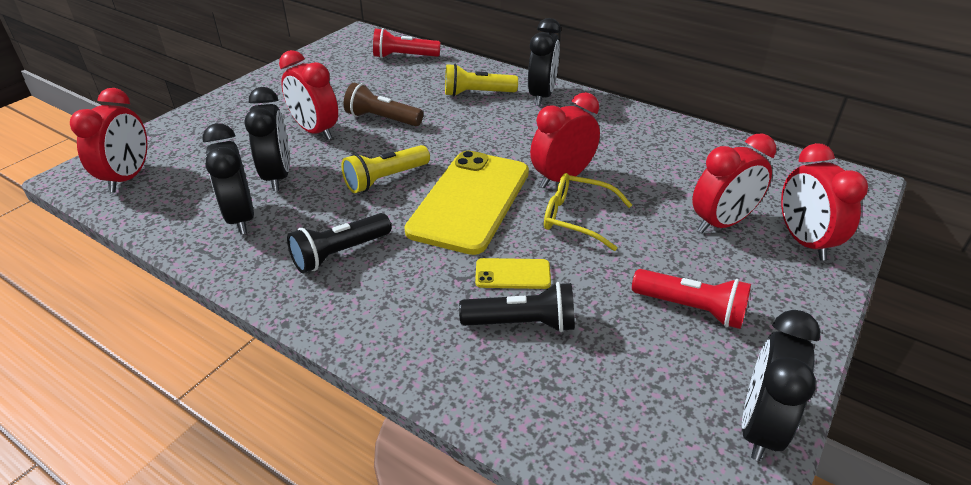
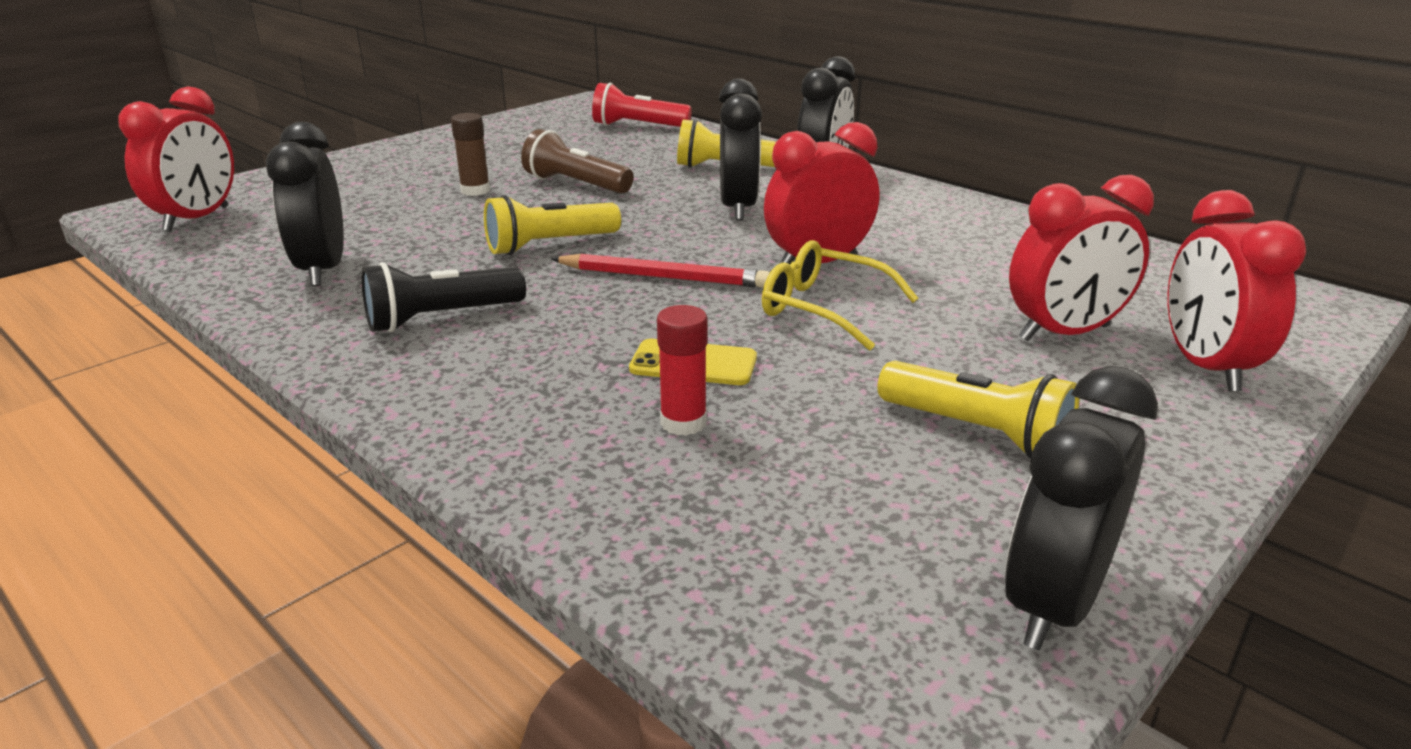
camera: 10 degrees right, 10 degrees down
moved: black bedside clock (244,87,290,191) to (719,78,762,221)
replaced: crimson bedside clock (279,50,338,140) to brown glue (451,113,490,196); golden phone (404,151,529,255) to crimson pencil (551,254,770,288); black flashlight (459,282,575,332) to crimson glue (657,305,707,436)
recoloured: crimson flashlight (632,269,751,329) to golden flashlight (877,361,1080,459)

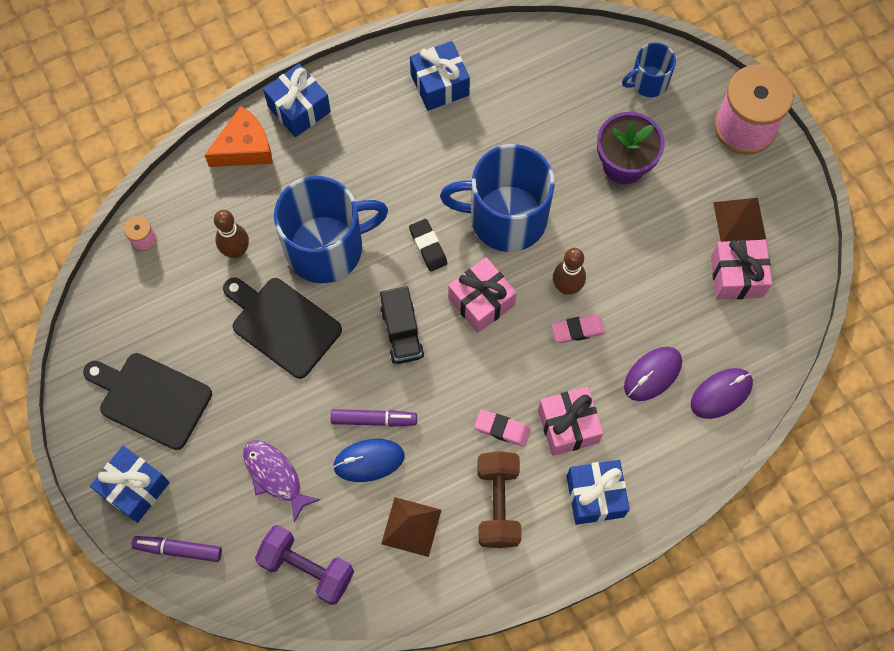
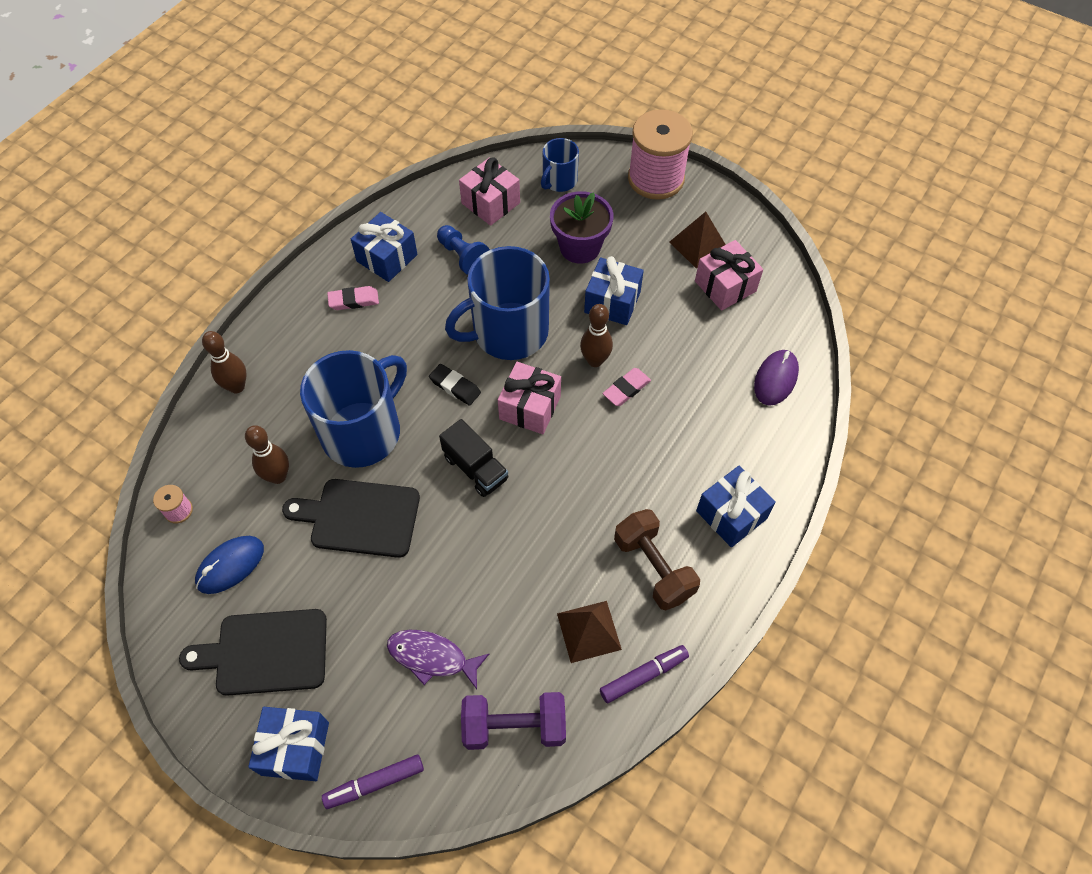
camera: 30 degrees left, 10 degrees down
removed: purple mouse (624,347,682,401)
added: cobalt pawn (437,225,490,275)
moved: cobalt wrapped gift (263,63,331,137) to (584,256,644,325); purple marker (331,409,417,427) to (600,645,689,703); cobalt mouse (333,439,404,482) to (195,536,264,594); rose-pink gum eraser (475,410,531,447) to (327,286,379,310); rose-pink wrapped gift (538,387,603,456) to (459,158,520,226)
replaced: orange-coloured piece of cheese (205,106,273,167) to brown bowling pin (202,331,247,393)

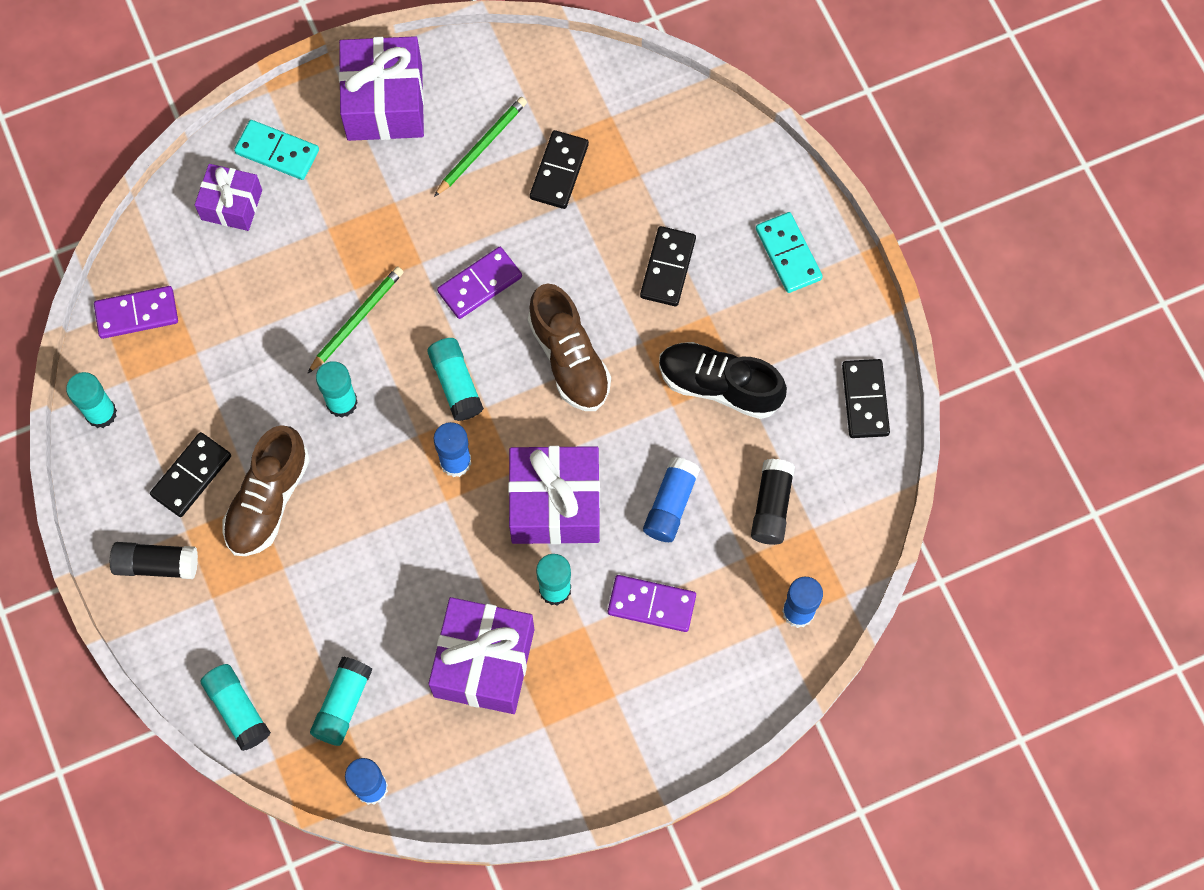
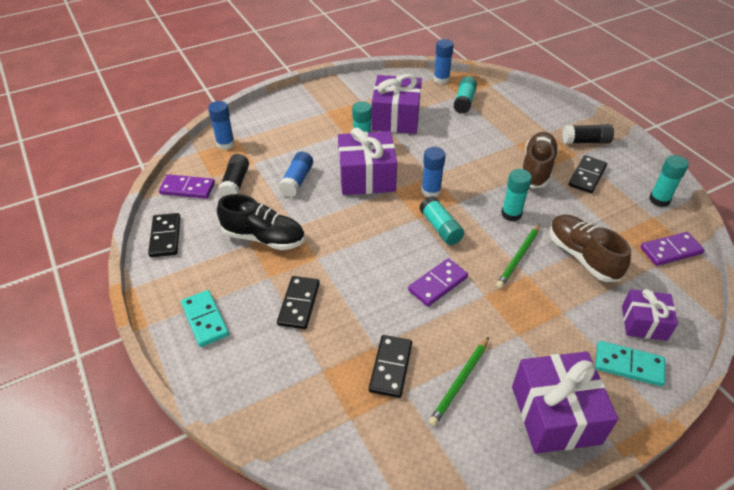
camera: 175 degrees right, 25 degrees down
removed: aqua glue (201,664,271,751)
moved: brown lace-up shoe (528,284,611,411) to (549,214,631,282); purple domino piece (608,575,696,632) to (159,174,215,199)

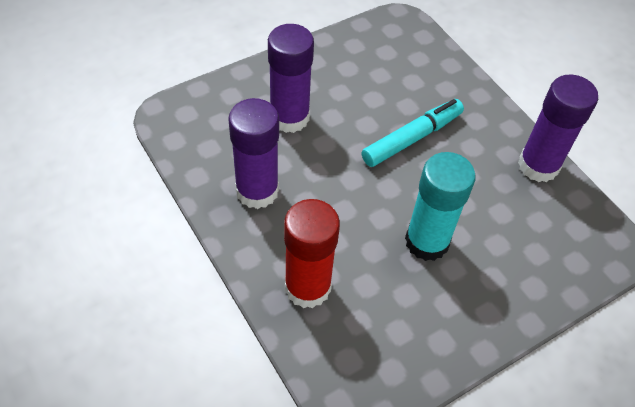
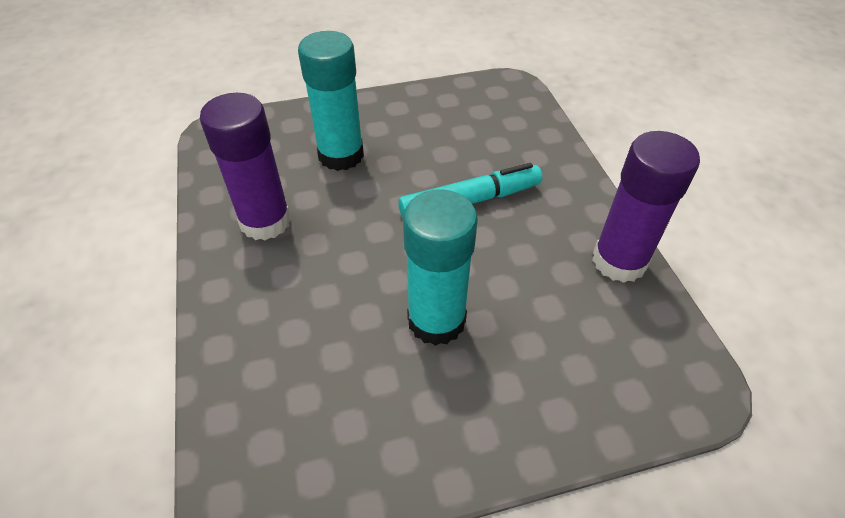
camera: 20 degrees right, 5 degrees down
removed: crimson glue (284,199,340,308)
recoloured: purple glue (268,24,314,133) to aqua glue (298,31,364,171)

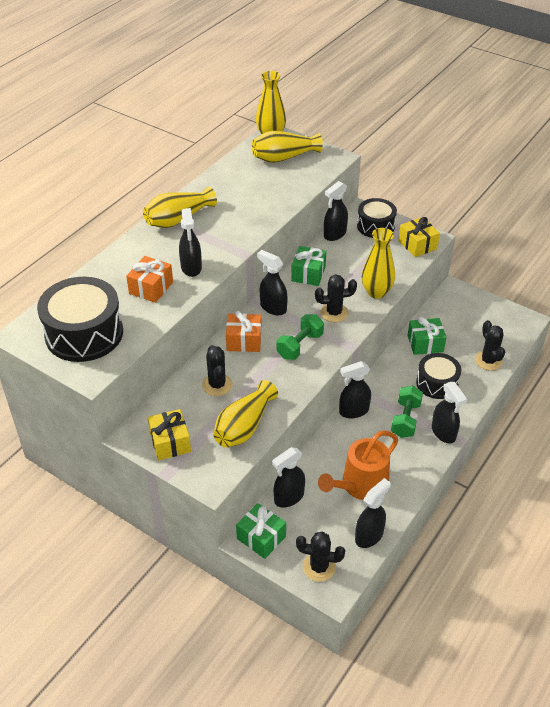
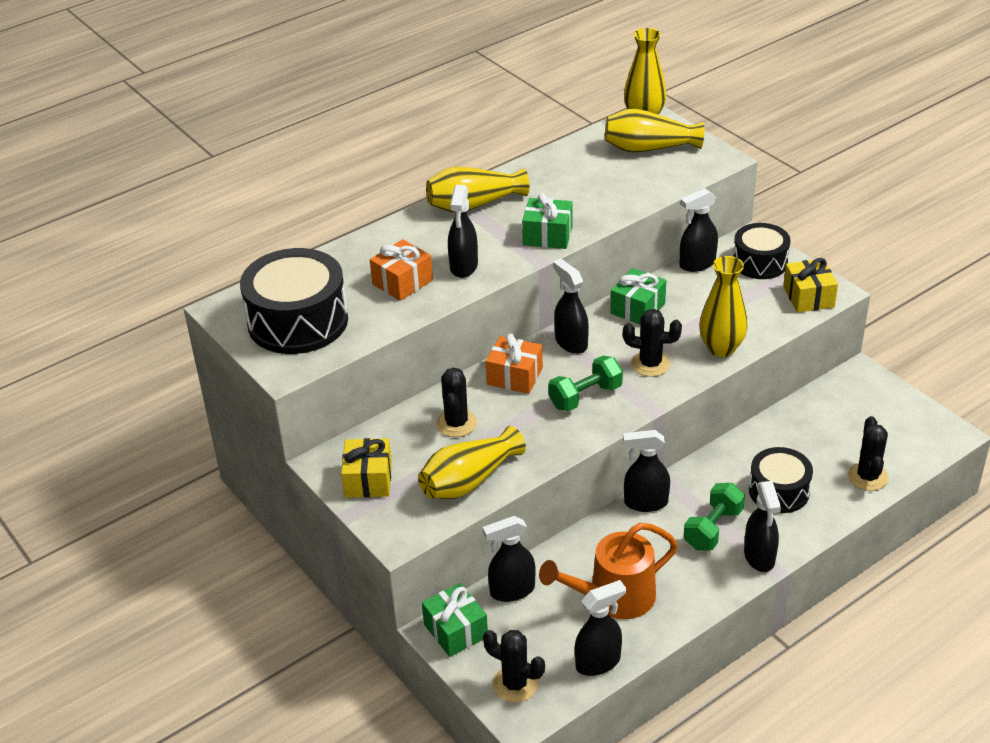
camera: 20 degrees right, 5 degrees down
moved: leaf-green wrapped gift (408,317,447,355) to (522,193,573,249)

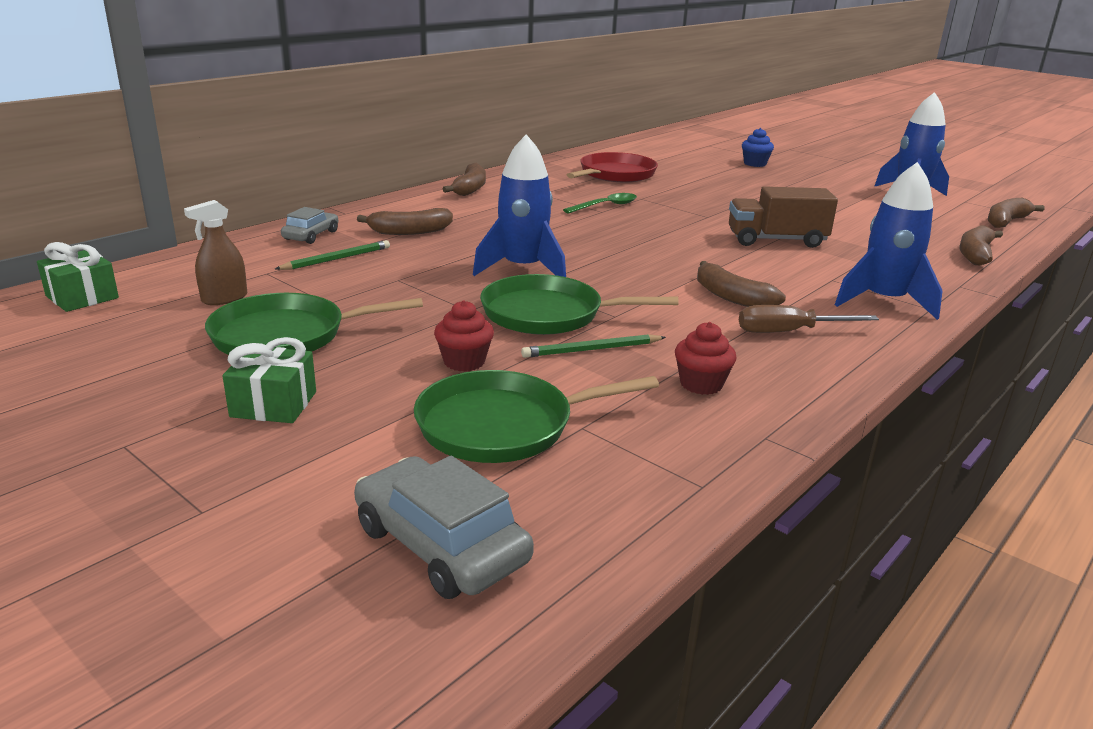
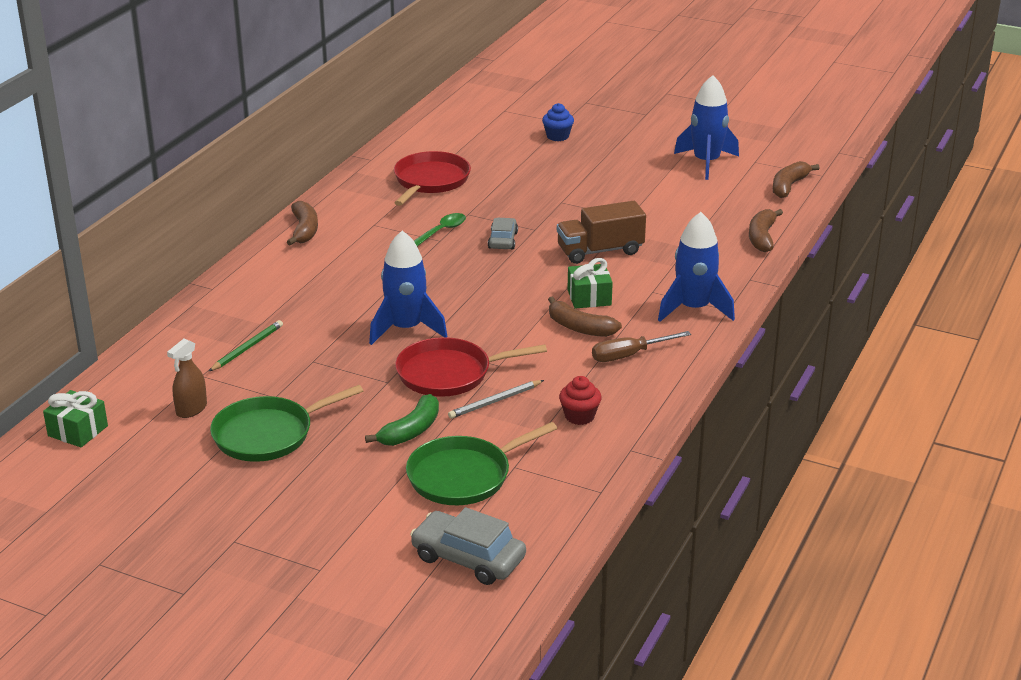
camera: 15 degrees left, 5 degrees up
removed: brown banana (357,208,453,235)
moved: leaf-green wrapped gift (223,337,316,423) to (567,258,613,309); grey automobile (281,207,338,244) to (488,218,518,250)
replaced: crimson fairy cake (434,300,494,372) to leaf-green banana (365,394,439,446)
recoloured: leaf-green frying pan (480,274,678,335) to crimson frying pan (395,337,547,397); leaf-green pencil (521,334,666,358) to grey pencil (448,380,544,419)

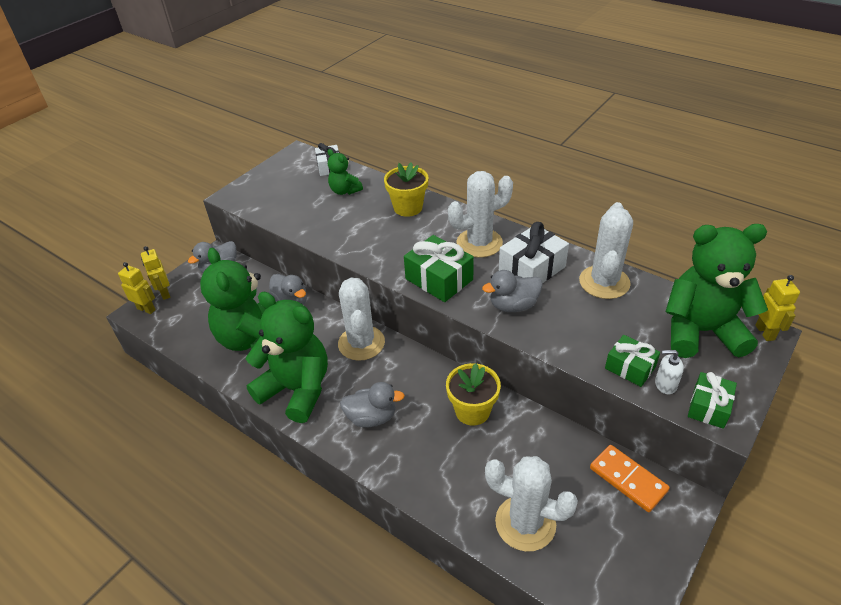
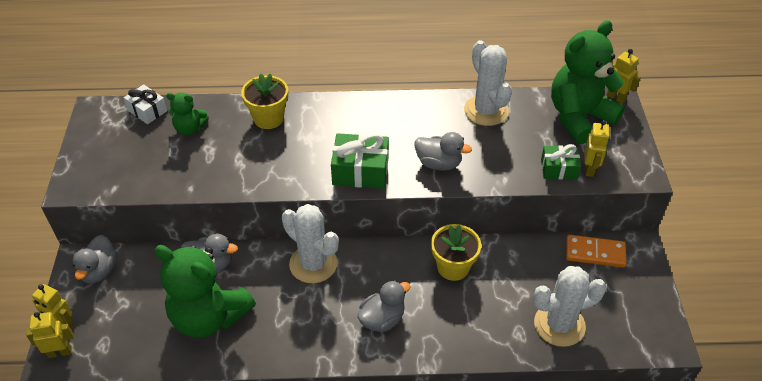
camera: 40 degrees left, 5 degrees up
removed: leaf-green stuffed bear (246,292,328,423); white saguaro cactus (448,171,513,258); white wrapped gift (499,222,569,283); leaf-green wrapped gift (688,372,737,429)
replaced: white soap pump (655,350,684,394) to golden robot figure (584,120,610,177)
turned: grey duck (482,270,543,312) = (414,132,472,171) 105 degrees counterclockwise

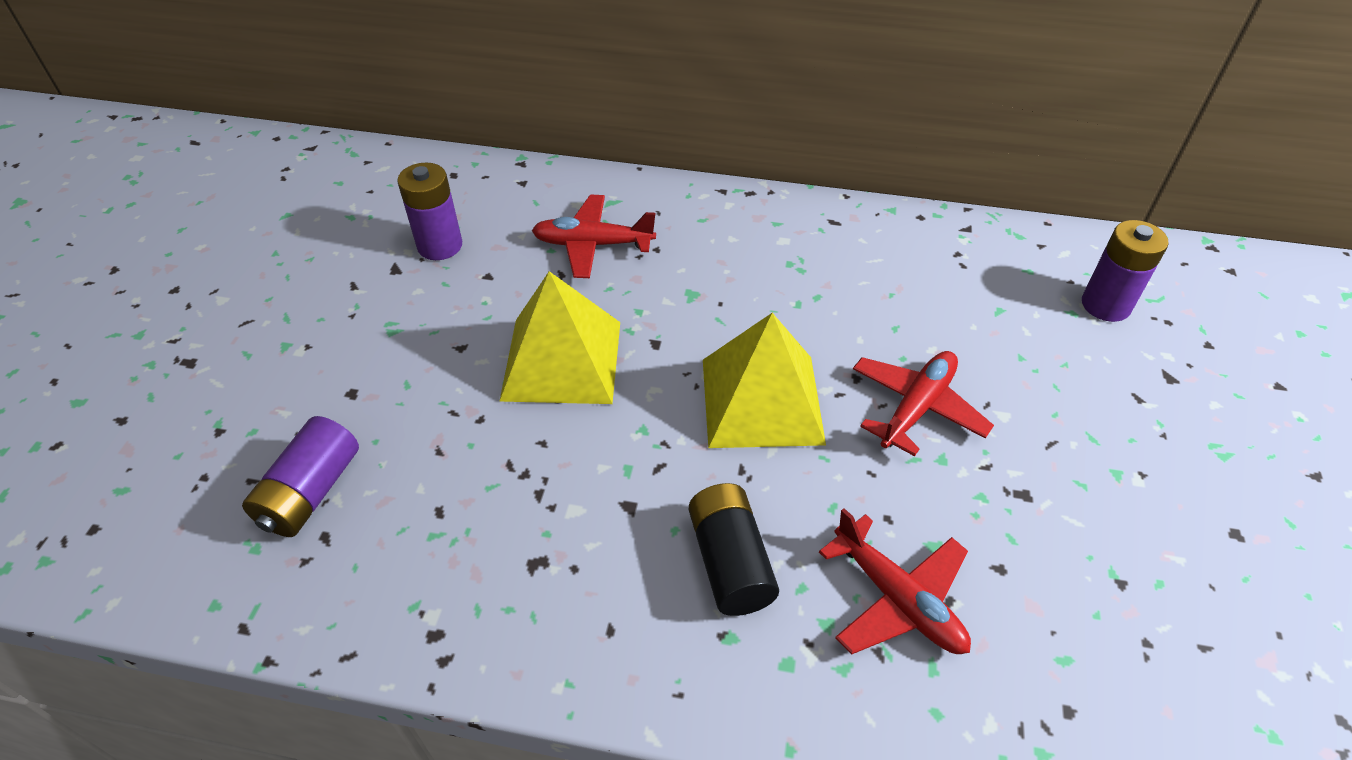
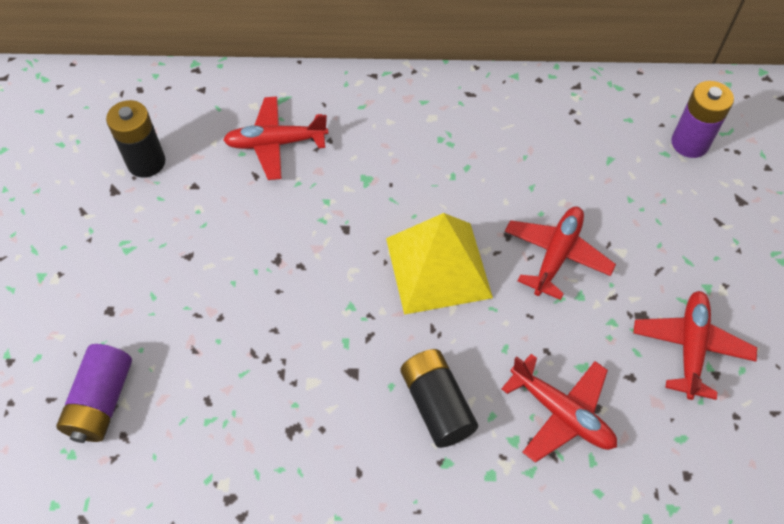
camera: 10 degrees left, 10 degrees up
removed: golden solid pyramid (499,271,620,404)
added: crimson toy plane (633,291,757,400)
recoloured: purple power cell (397,163,462,260) to black power cell (106,100,165,178)

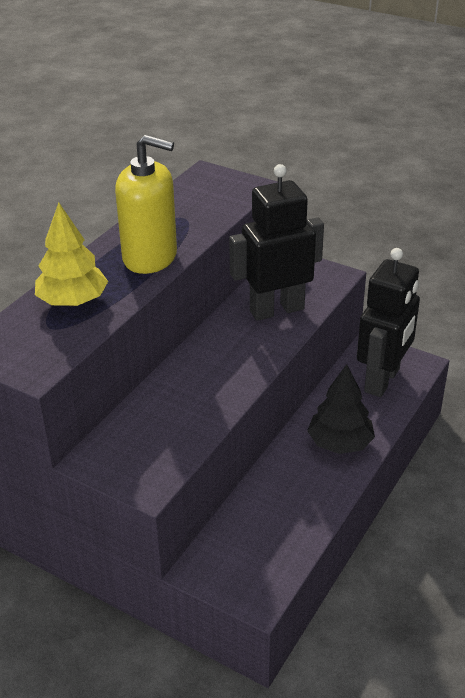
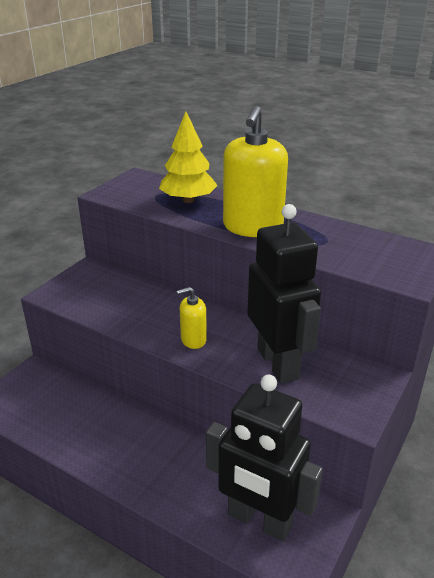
camera: 90 degrees right, 5 degrees down
removed: black tree (307,364,375,454)
added: golden soap pump (177,287,207,349)

